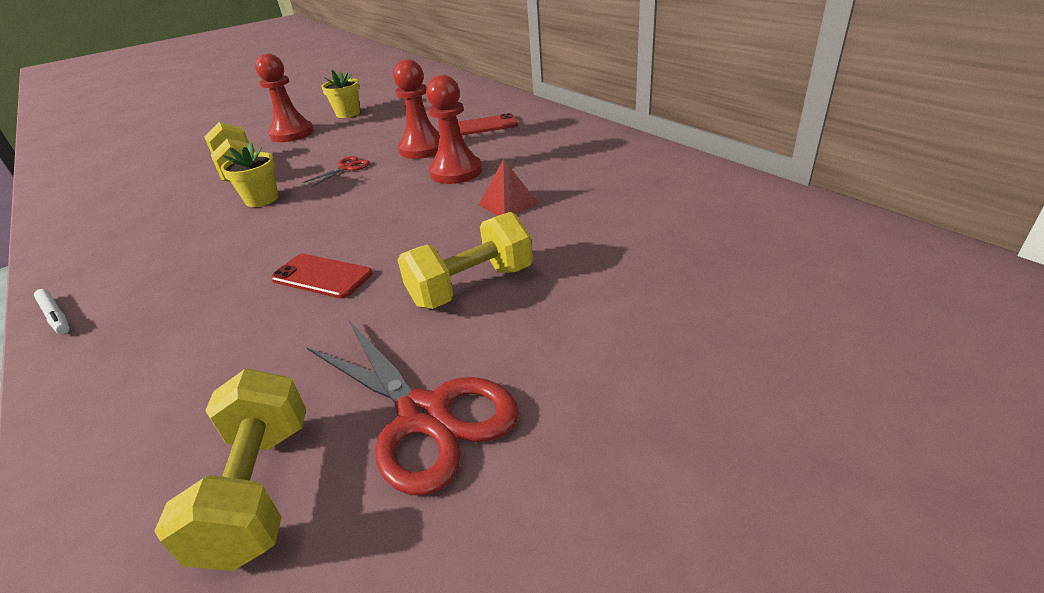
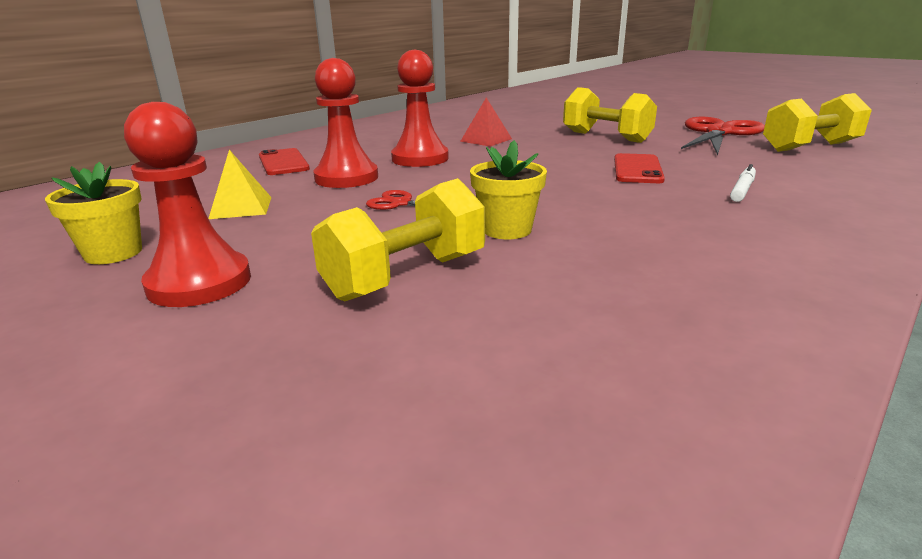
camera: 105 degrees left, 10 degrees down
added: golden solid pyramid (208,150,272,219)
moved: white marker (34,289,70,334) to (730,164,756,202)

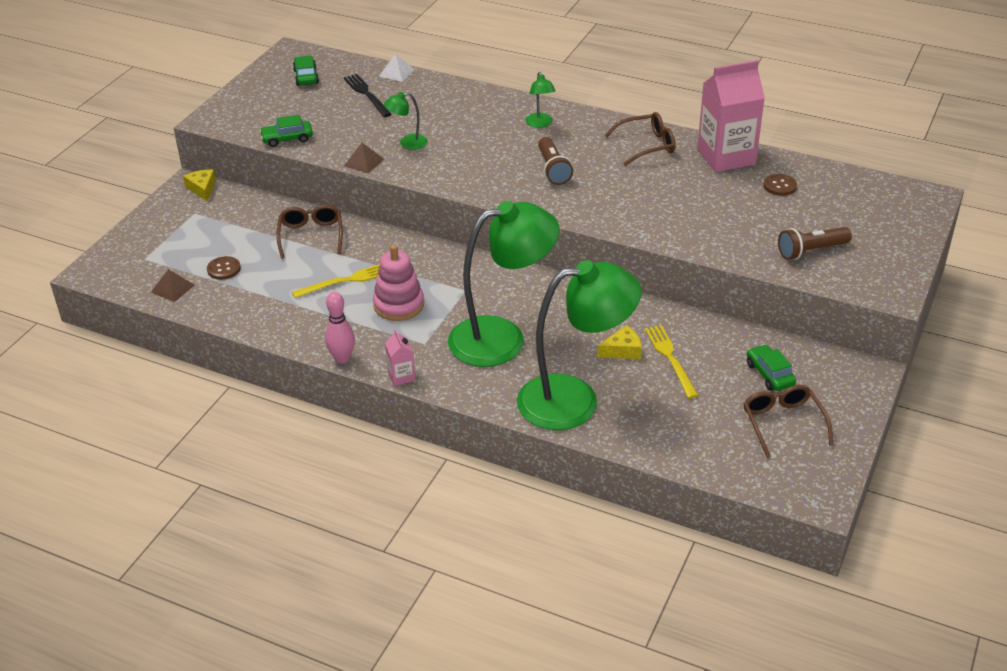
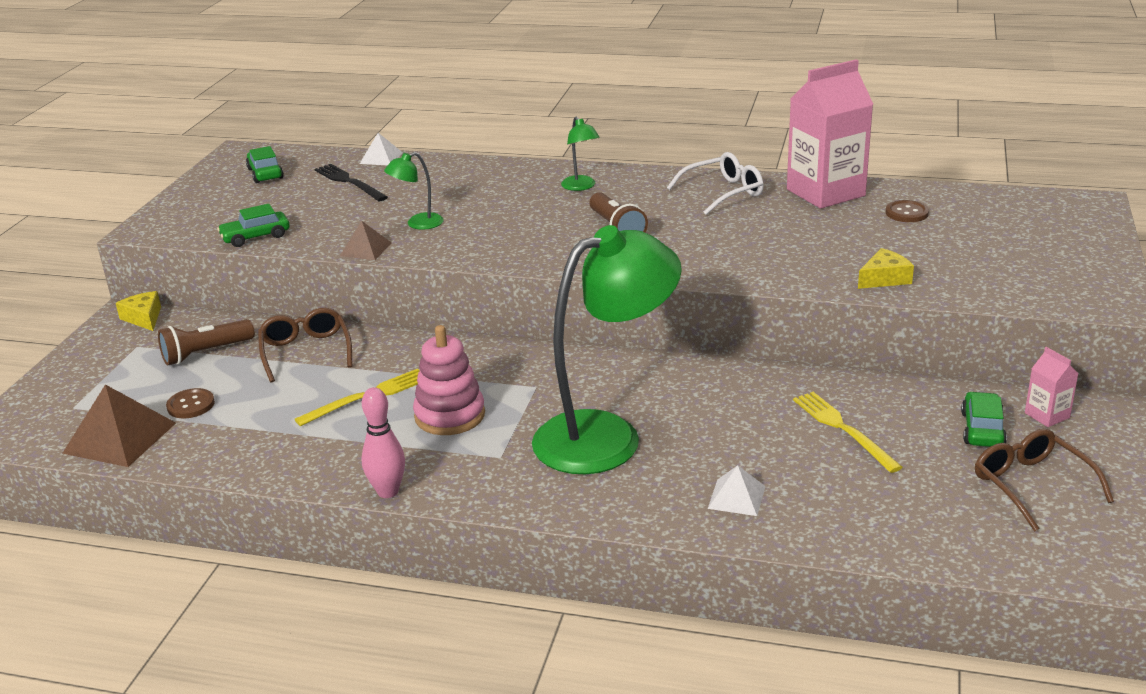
camera: 10 degrees left, 10 degrees down
moved: rose-pink carton (385,329,416,386) to (1025,347,1079,427); golden piece of cheese (598,325,642,359) to (858,248,914,289); brown flashlight (778,227,852,260) to (158,319,255,366)
replaced: leaf-green desk lamp (517,260,641,430) to white solid pyramid (708,465,766,516)
recoloured: brown glasses (605,112,675,166) to white glasses (667,152,764,215)
turned: leaf-green automobile (747,344,796,391) = (961,392,1007,447) 45 degrees clockwise
resized: brown solid pyramid (151,269,195,302) = (62,385,176,467) x1.77

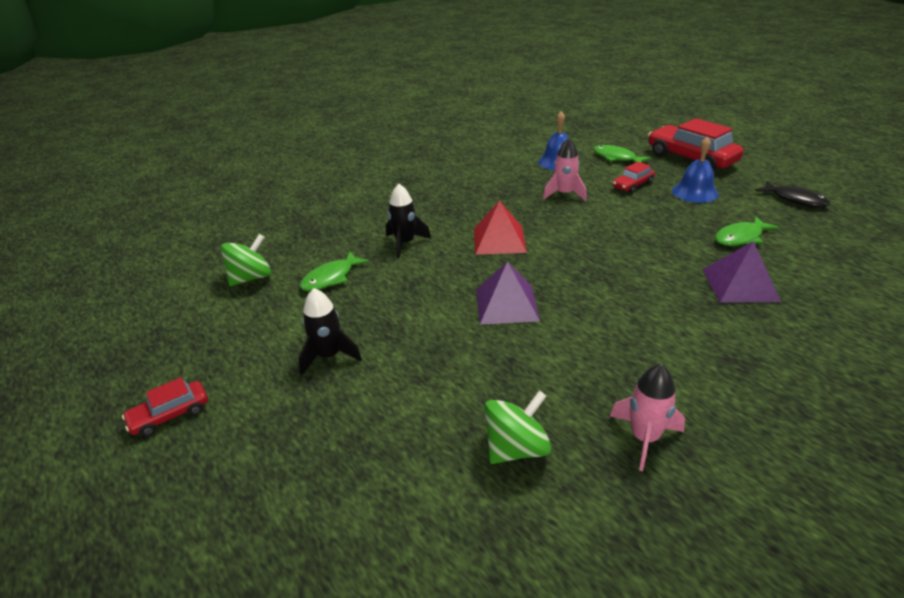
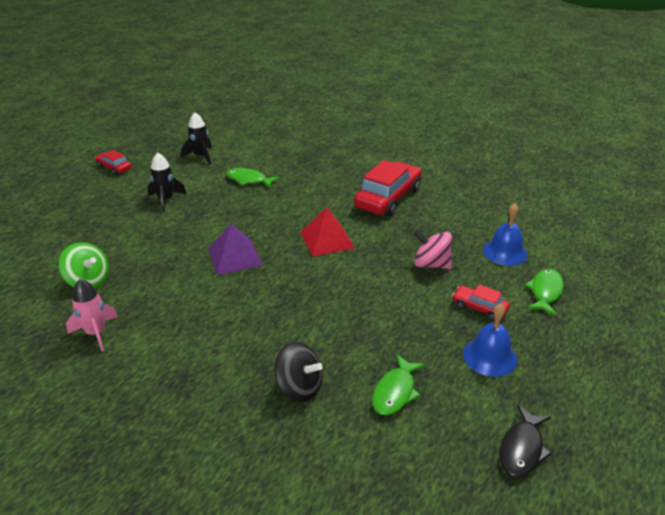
camera: 70 degrees right, 0 degrees up
removed: leaf-green whirligig (221,234,271,286)
moved: black rocket (386,184,431,258) to (181,112,212,164); crimson automobile (648,118,744,171) to (354,160,422,216)
replaced: rose-pink rocket (543,138,587,201) to rose-pink whirligig (414,229,452,269); purple solid pyramid (703,241,781,303) to black whirligig (274,342,323,402)
turned: leaf-green toy fish (715,216,779,246) = (372,355,425,416) 105 degrees counterclockwise

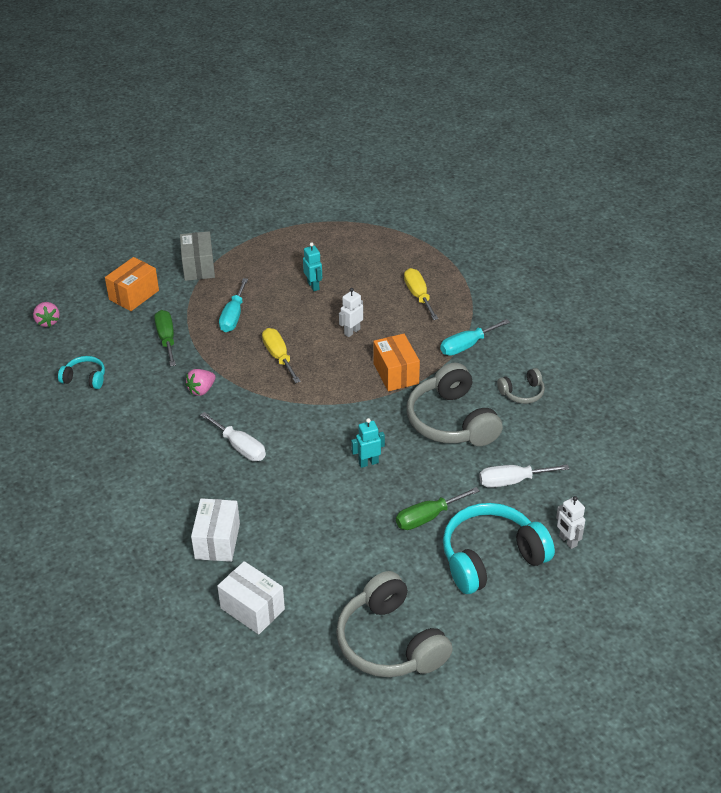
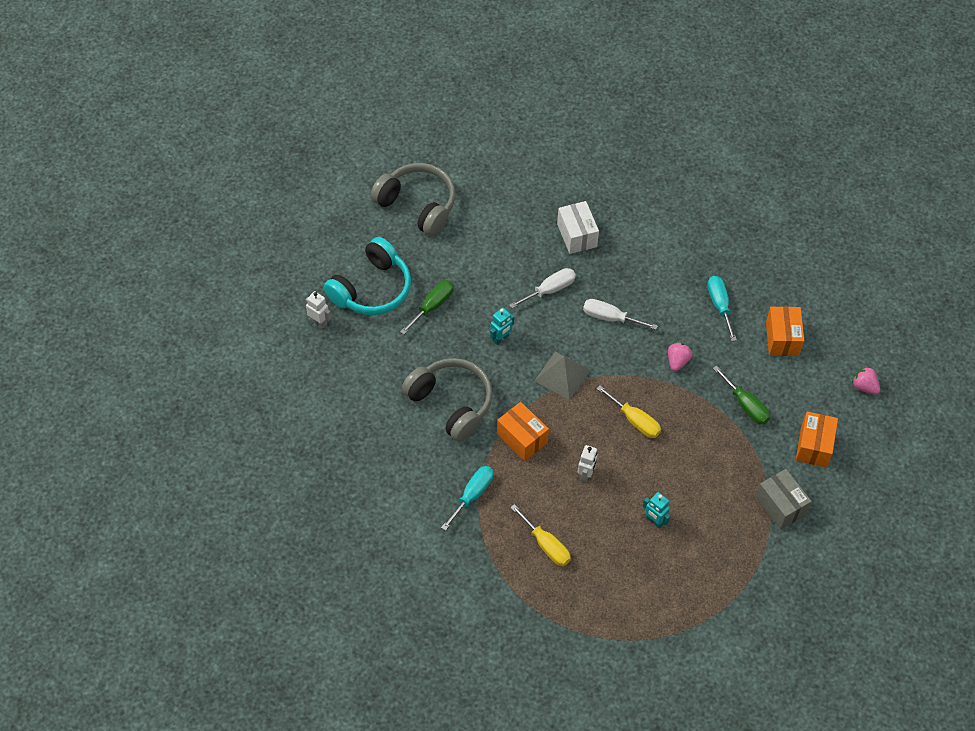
camera: 155 degrees right, 15 degrees up
removed: white parcel (217,561,285,634); grey headset (497,368,545,404)
added: grey solid pyramid (535,352,590,400)
moved: aqua flat screwdriver (219,278,248,332) to (708,276,737,341); white flat screwdriver (479,464,569,488) to (509,268,576,308)
replaced: aqua headset (58,356,105,389) to orange-coloured parcel (766,306,804,356)

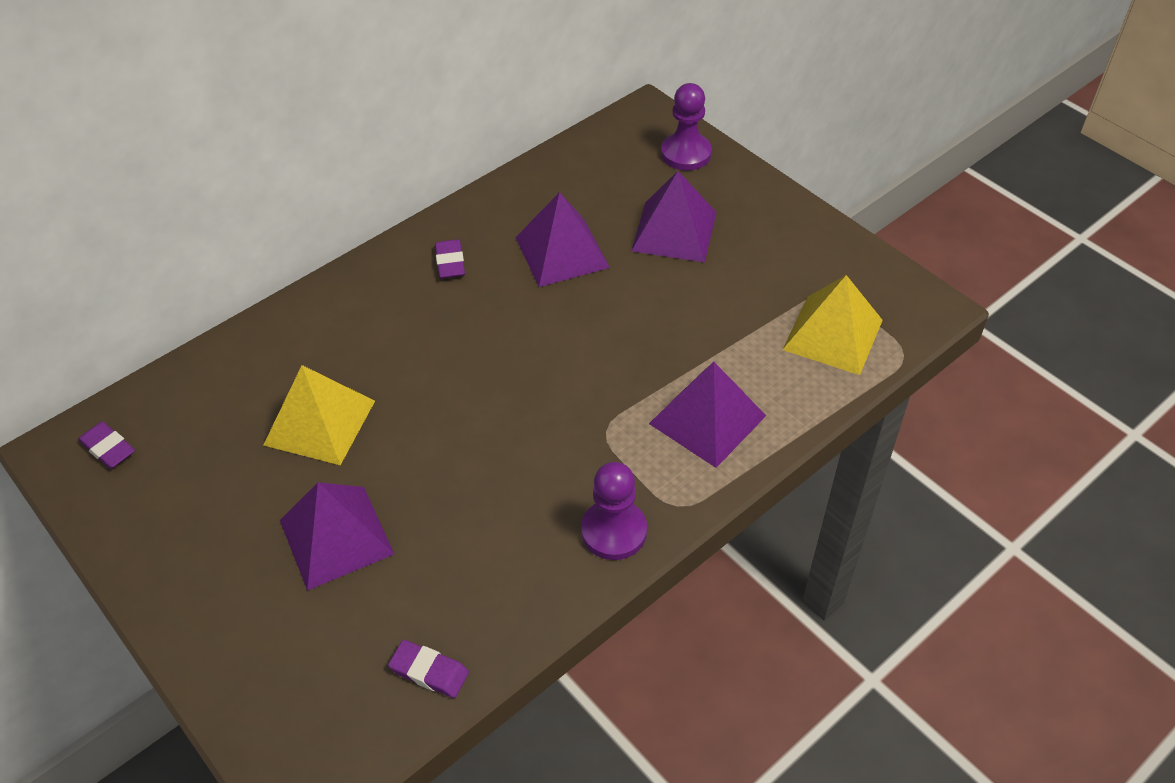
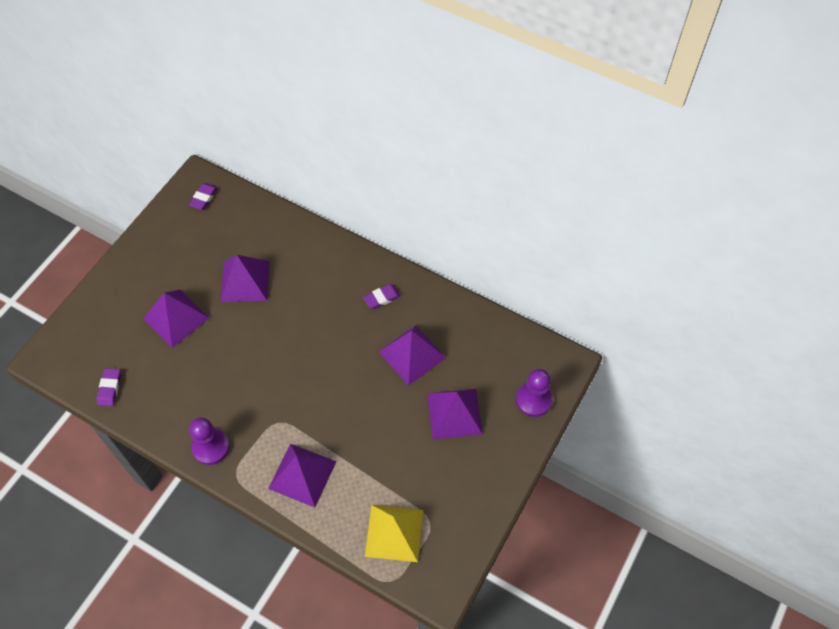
camera: 70 degrees right, 10 degrees up
recoloured: golden solid pyramid (263,365,375,465) to purple solid pyramid (220,255,269,302)

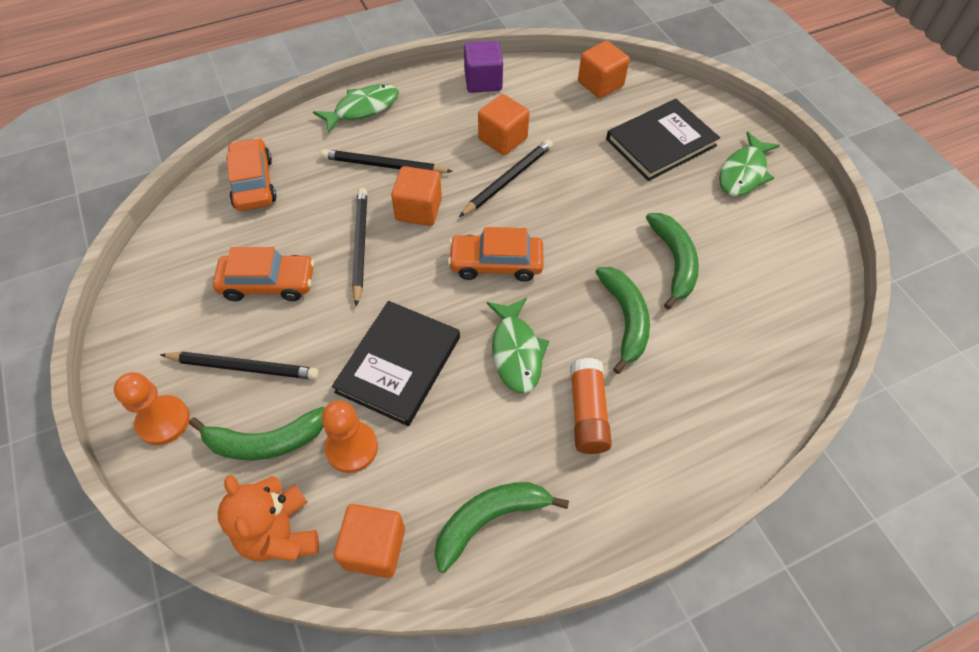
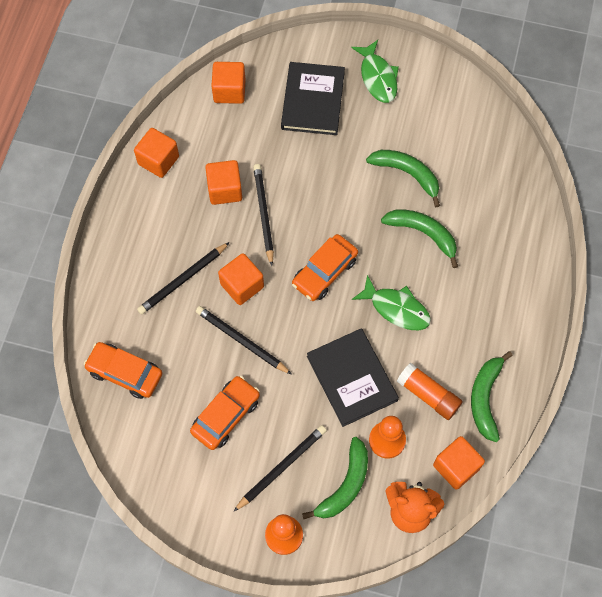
camera: 50 degrees left, 10 degrees up
removed: leaf-green toy fish (313,84,399,134)
moved: orange-coloured glue (570,358,612,454) to (397,363,463,420)
recoloured: purple cube (464,41,503,93) to orange-coloured cube (134,128,179,178)

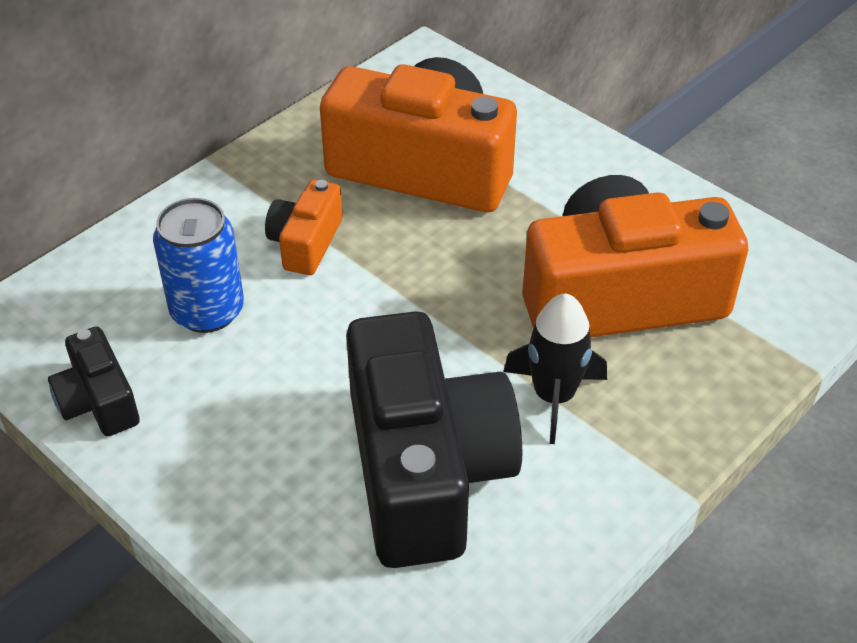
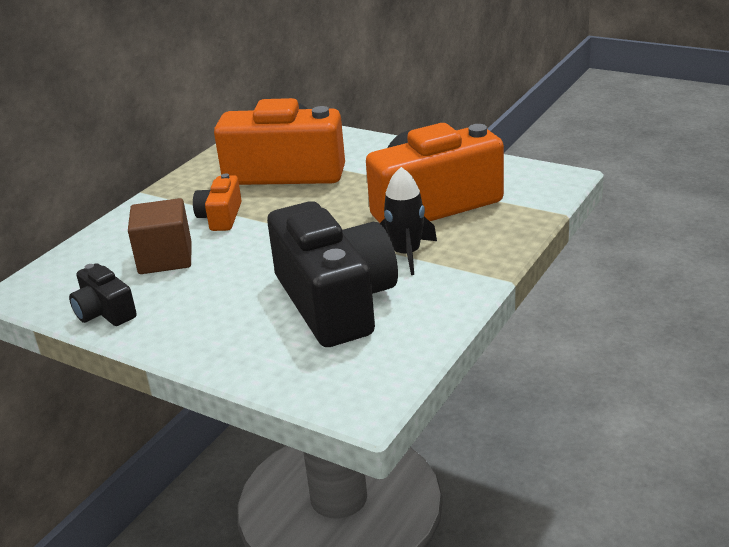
camera: 10 degrees left, 15 degrees down
replaced: cobalt soda can (153,198,244,333) to brown cube (128,198,191,274)

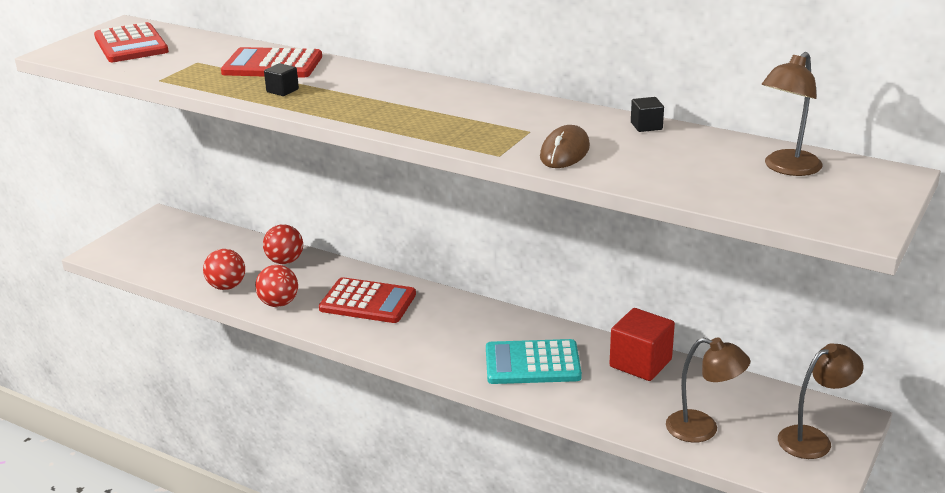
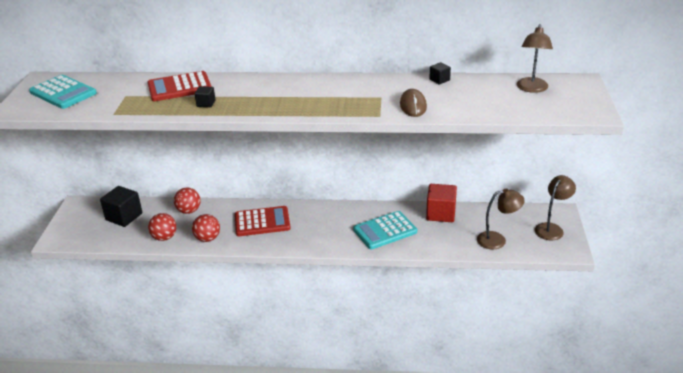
camera: 25 degrees left, 5 degrees up
added: black cube (100,186,142,227)
recoloured: crimson pocket calculator (94,22,169,62) to aqua pocket calculator (29,75,97,109)

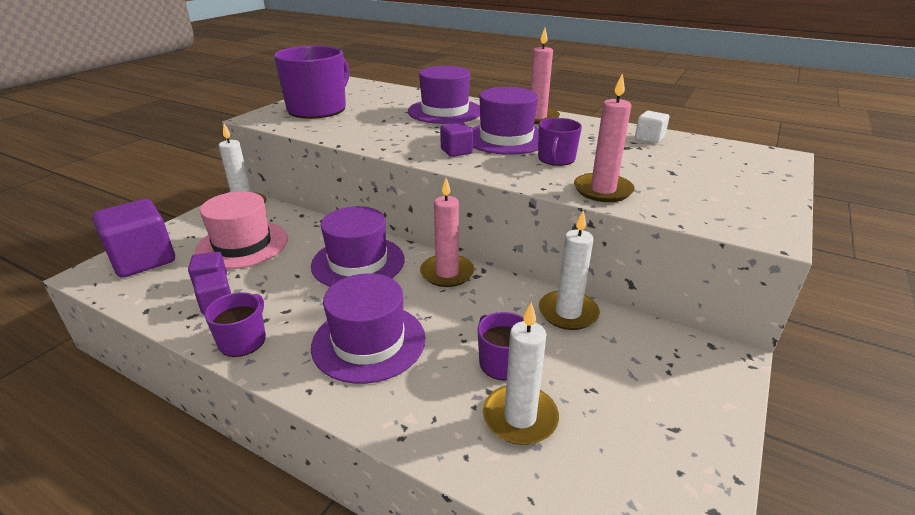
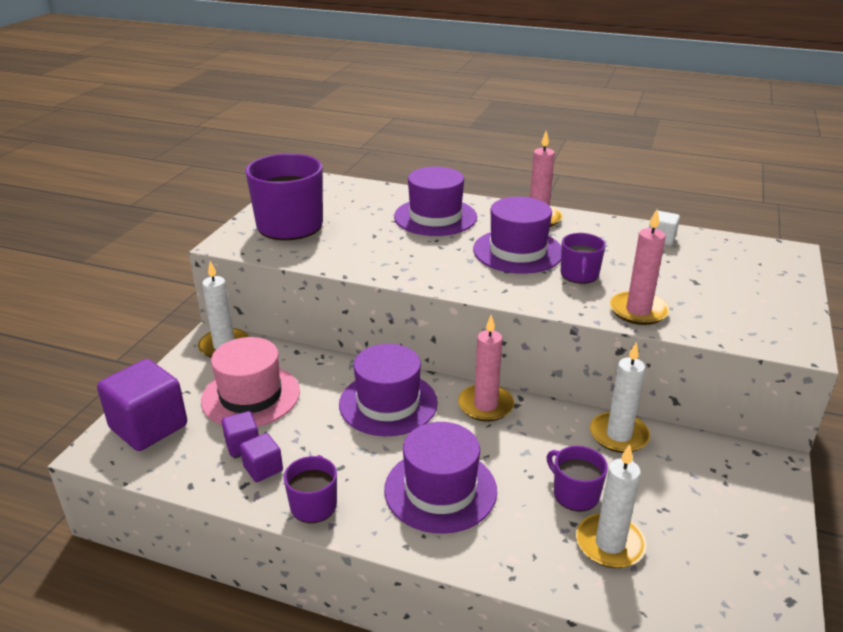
camera: 10 degrees left, 0 degrees up
removed: purple cube (440,122,473,157)

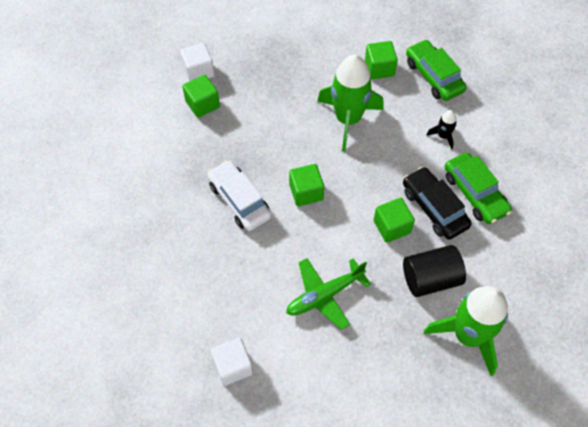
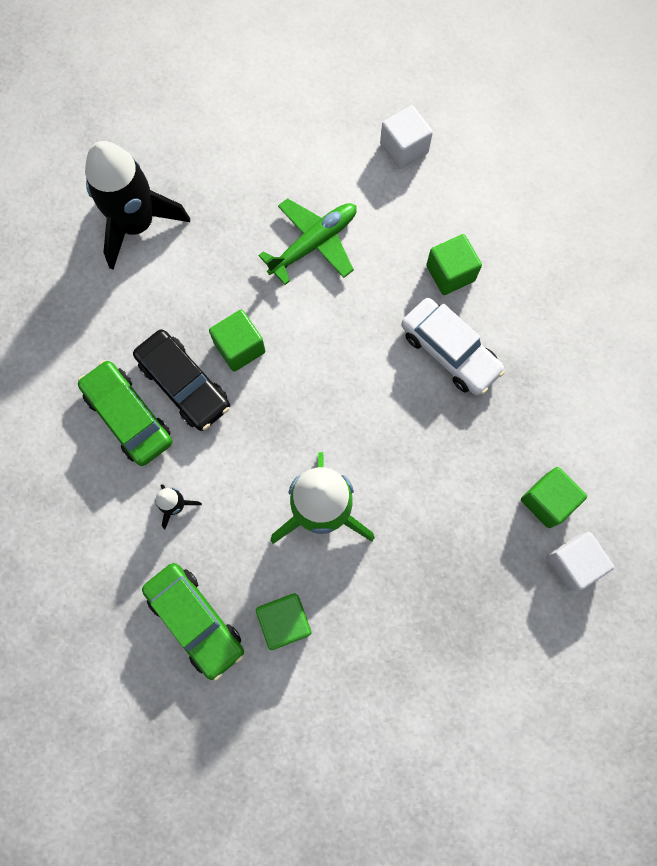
camera: 170 degrees right, 15 degrees up
removed: black solid cylinder (403,245,466,297)
moved: leaf-green cube (289,164,324,206) to (426,234,482,295)
recoloured: leaf-green rocket (424,286,508,376) to black rocket (85,141,190,270)

